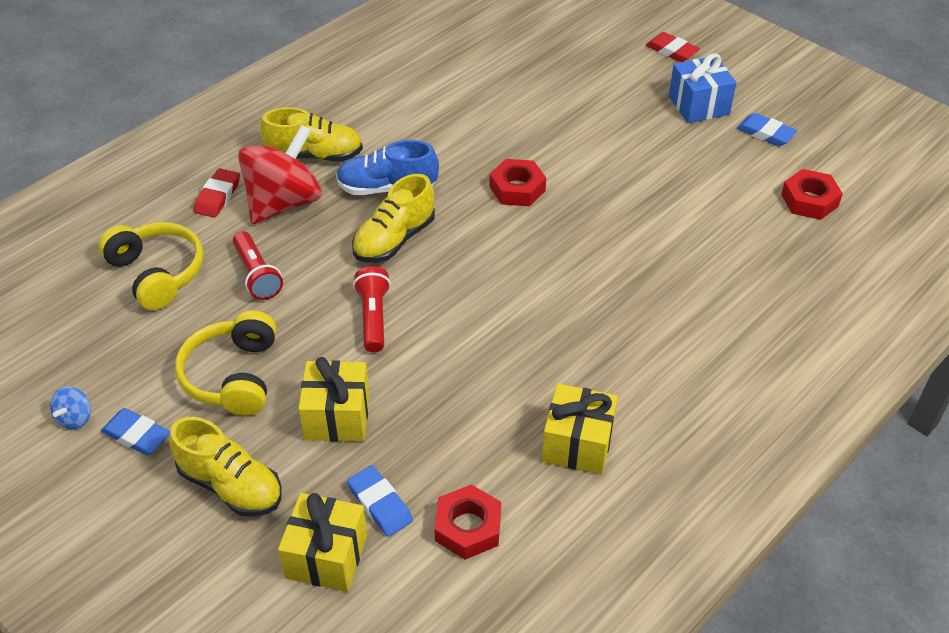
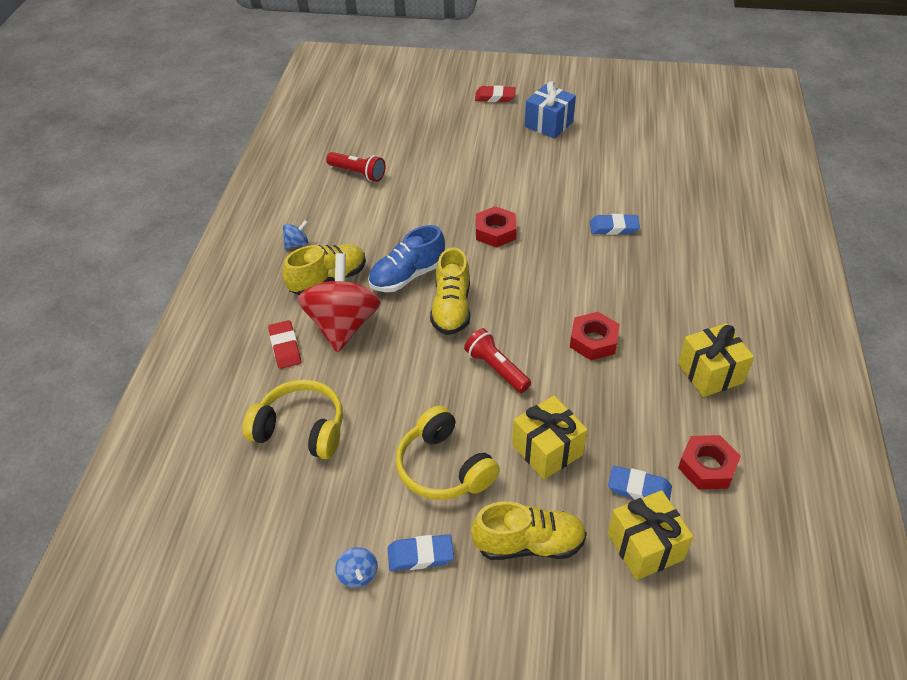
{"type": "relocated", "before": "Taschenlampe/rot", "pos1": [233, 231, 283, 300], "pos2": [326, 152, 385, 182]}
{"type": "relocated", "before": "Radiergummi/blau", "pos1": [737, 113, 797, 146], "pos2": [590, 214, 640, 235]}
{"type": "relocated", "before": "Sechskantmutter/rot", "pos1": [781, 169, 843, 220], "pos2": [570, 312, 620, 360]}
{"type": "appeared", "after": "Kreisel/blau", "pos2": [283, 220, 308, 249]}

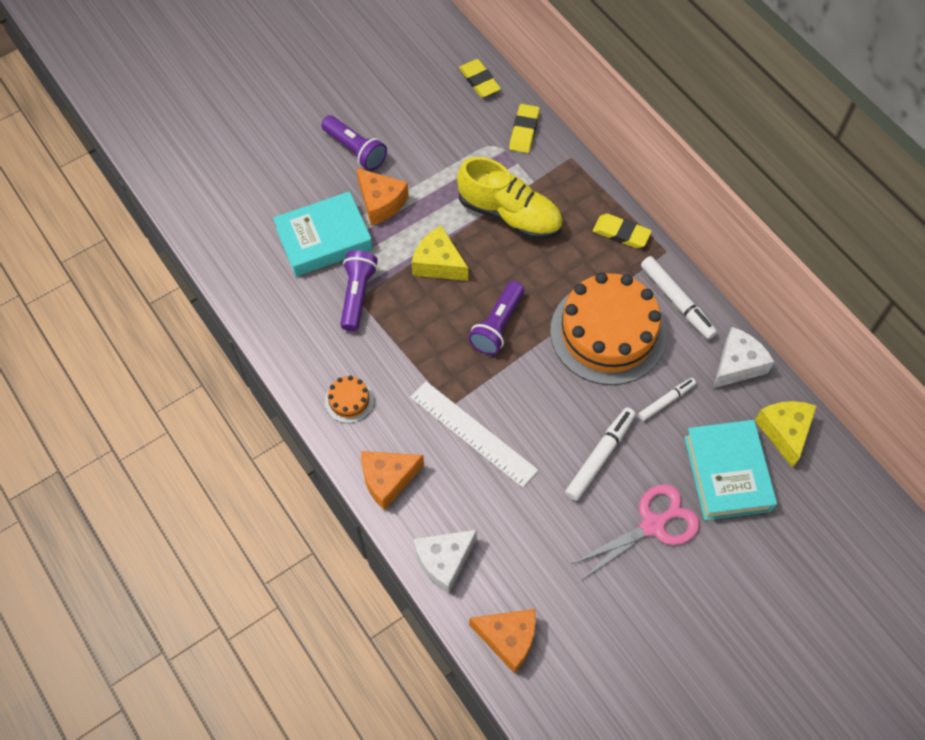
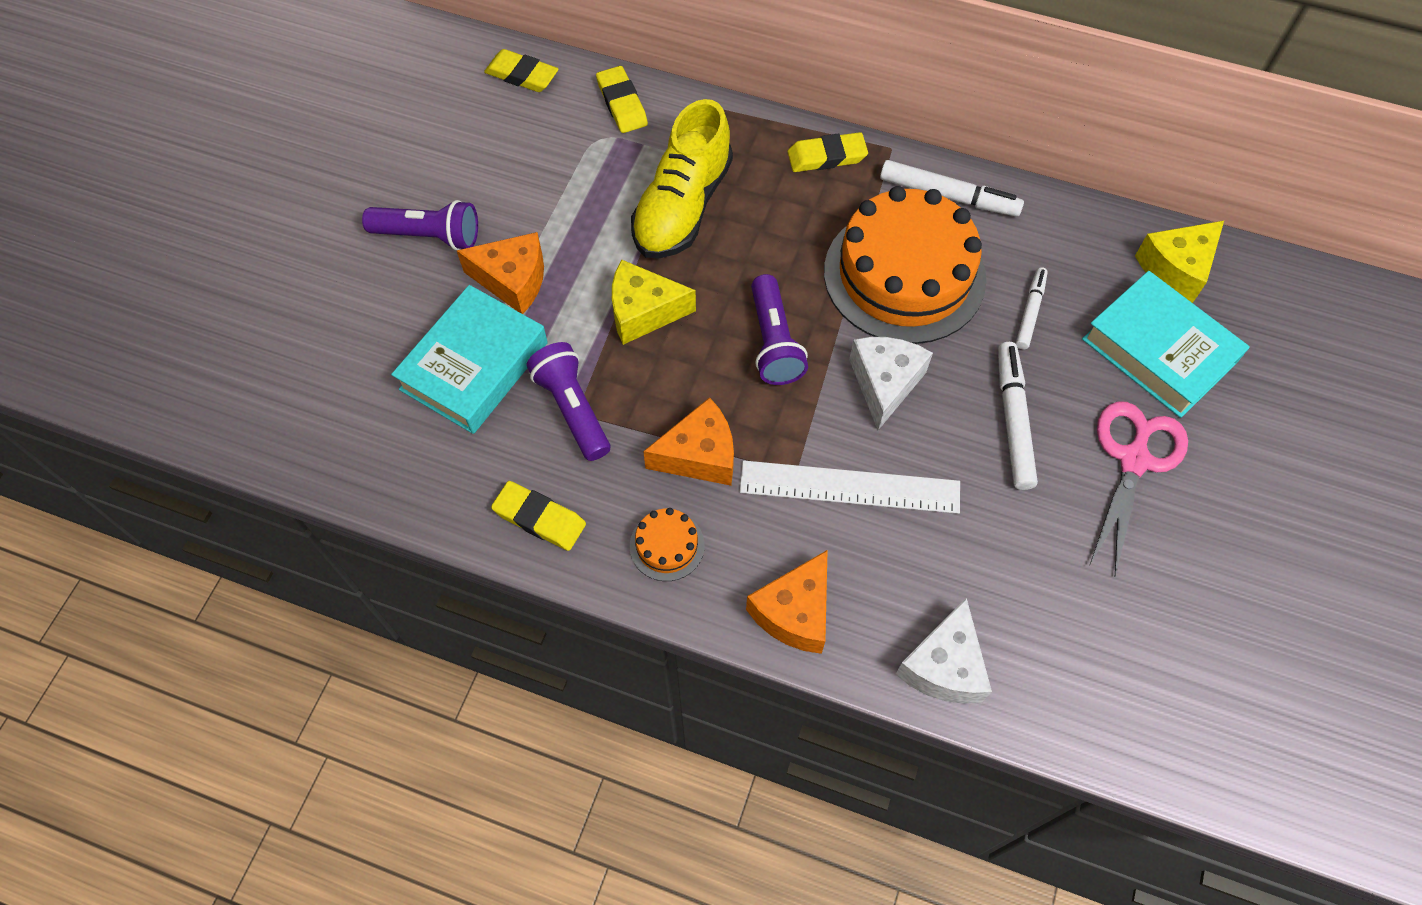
{"type": "spun", "before": "Schuh/gelb", "pos1": [457, 157, 563, 239], "pos2": [631, 99, 733, 258], "turn": 120}
{"type": "relocated", "before": "Käse/orange", "pos1": [469, 609, 536, 673], "pos2": [643, 397, 734, 486]}
{"type": "relocated", "before": "Käse/weiß", "pos1": [713, 327, 774, 388], "pos2": [849, 337, 933, 430]}
{"type": "spun", "before": "Käse/gelb", "pos1": [755, 401, 817, 468], "pos2": [1135, 221, 1224, 303], "turn": -90}
{"type": "appeared", "after": "Radiergummi/gelb", "pos2": [491, 481, 586, 551]}

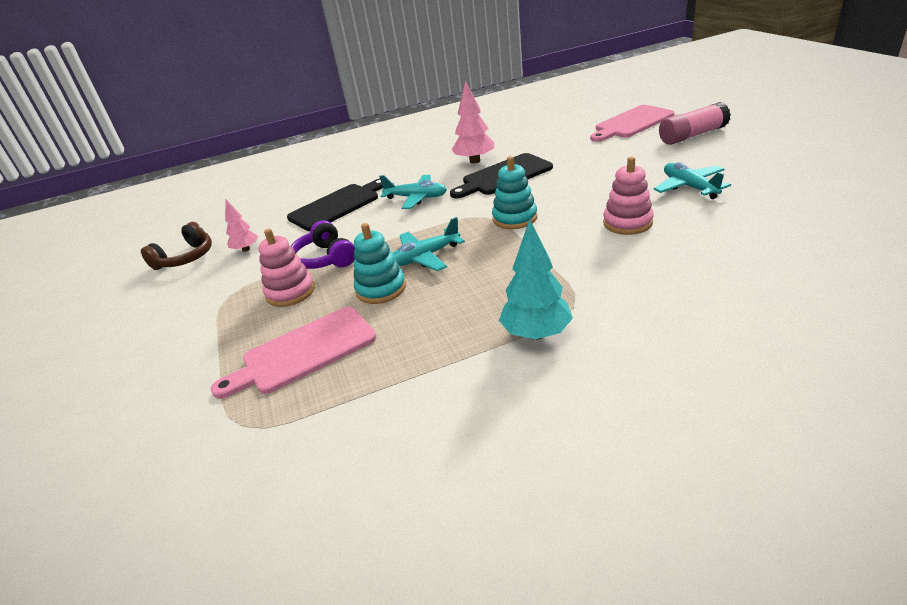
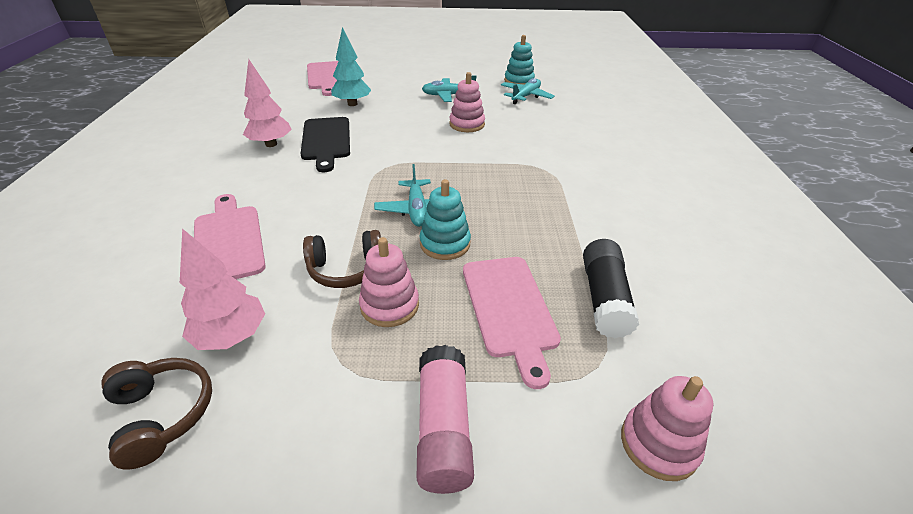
{"type": "size", "before": "Baum/rosa", "pos1": [225, 199, 258, 252], "pos2": [180, 228, 265, 350], "scale": 1.65}
{"type": "colour", "before": "Schneidebrett/schwarz", "after": "Schneidebrett/rosa", "pos1": [287, 178, 383, 231], "pos2": [194, 194, 266, 279]}
{"type": "colour", "before": "Kopfhörer/lila", "after": "Kopfhörer/braun", "pos1": [291, 220, 355, 269], "pos2": [303, 230, 381, 288]}
{"type": "relocated", "before": "Flugzeug/türkis", "pos1": [379, 175, 447, 209], "pos2": [501, 78, 555, 104]}
{"type": "relocated", "before": "Stapelspielzeug/türkis", "pos1": [492, 156, 537, 229], "pos2": [504, 35, 535, 85]}
{"type": "relocated", "before": "Baum/türkis", "pos1": [499, 219, 573, 340], "pos2": [331, 27, 371, 106]}
{"type": "relocated", "before": "Klebestift/rosa", "pos1": [659, 102, 731, 145], "pos2": [417, 345, 474, 494]}
{"type": "appeared", "after": "Klebestift/schwarz", "pos2": [583, 239, 639, 338]}
{"type": "appeared", "after": "Stapelspielzeug/rosa", "pos2": [621, 376, 714, 481]}

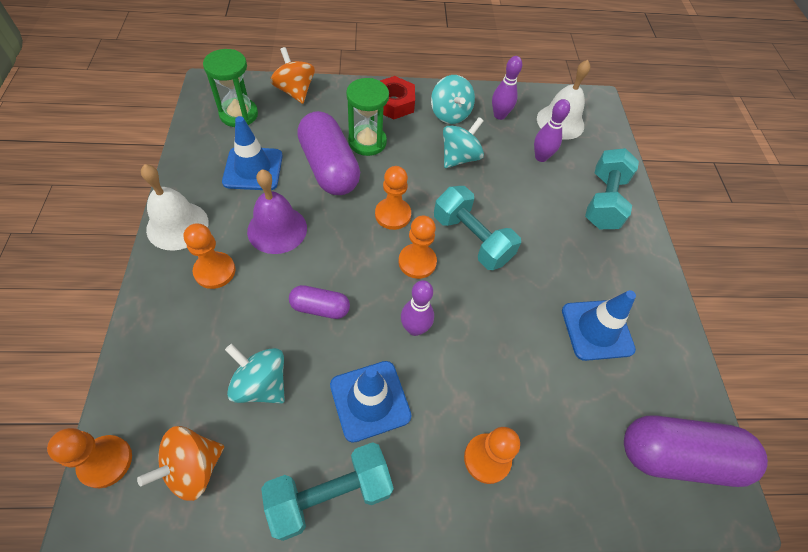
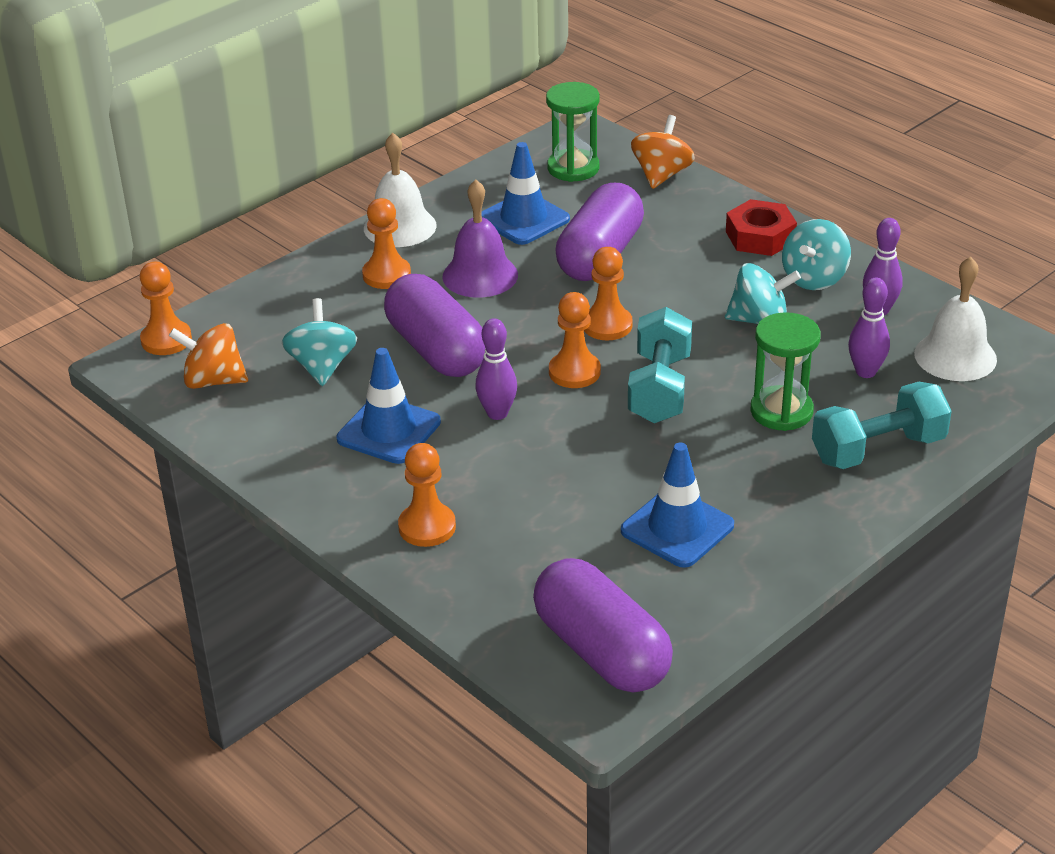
{"type": "missing", "before": "Hantel/türkis", "pos1": [261, 442, 394, 541]}
{"type": "size", "before": "Kapsel/lila", "pos1": [289, 285, 350, 319], "pos2": [384, 274, 485, 377], "scale": 1.91}
{"type": "relocated", "before": "Sanduhr/grün", "pos1": [346, 78, 389, 156], "pos2": [750, 312, 821, 431]}

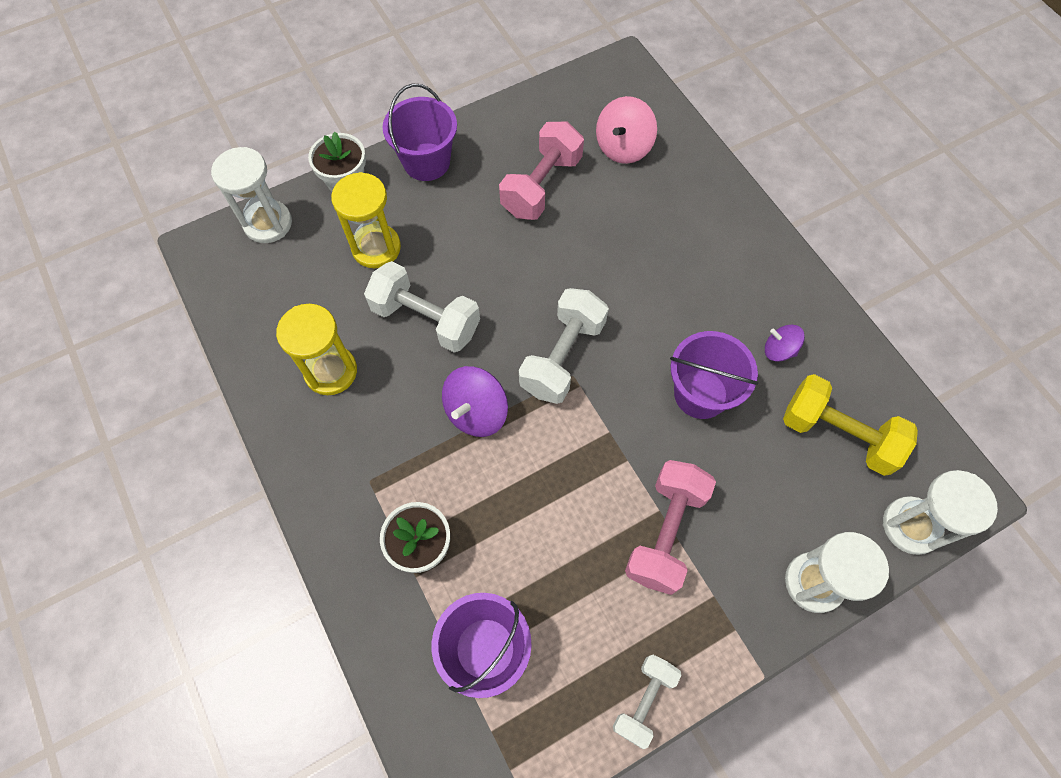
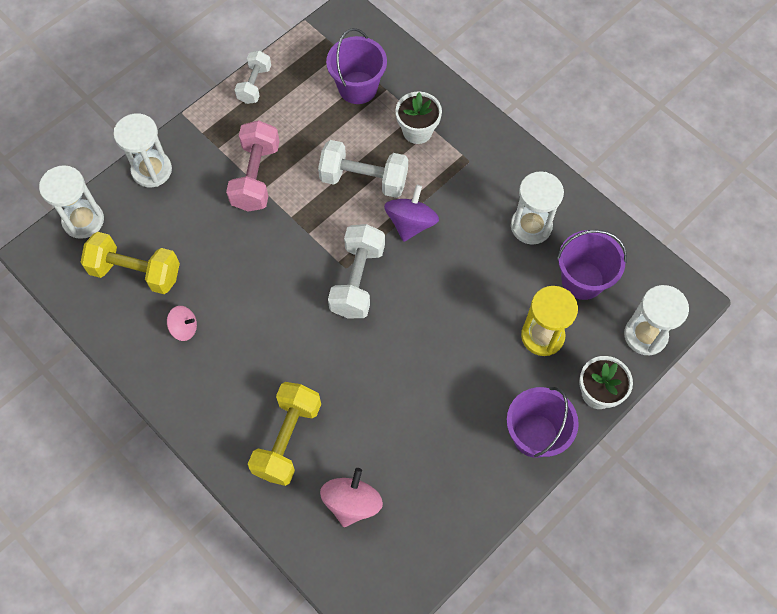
{"type": "colour", "before": "Sanduhr/gelb", "after": "Sanduhr/weiß", "pos1": [276, 304, 357, 395], "pos2": [511, 171, 564, 245]}
{"type": "relocated", "before": "Hantel/weiß", "pos1": [364, 261, 480, 353], "pos2": [318, 140, 408, 198]}
{"type": "missing", "before": "Hantel/rosa", "pos1": [499, 122, 584, 220]}
{"type": "relocated", "before": "Eimer/lila", "pos1": [670, 331, 758, 419], "pos2": [557, 230, 627, 300]}
{"type": "colour", "before": "Kreisel/lila", "after": "Kreisel/rosa", "pos1": [765, 325, 805, 361], "pos2": [167, 306, 197, 341]}
{"type": "appeared", "after": "Hantel/gelb", "pos2": [248, 382, 321, 486]}

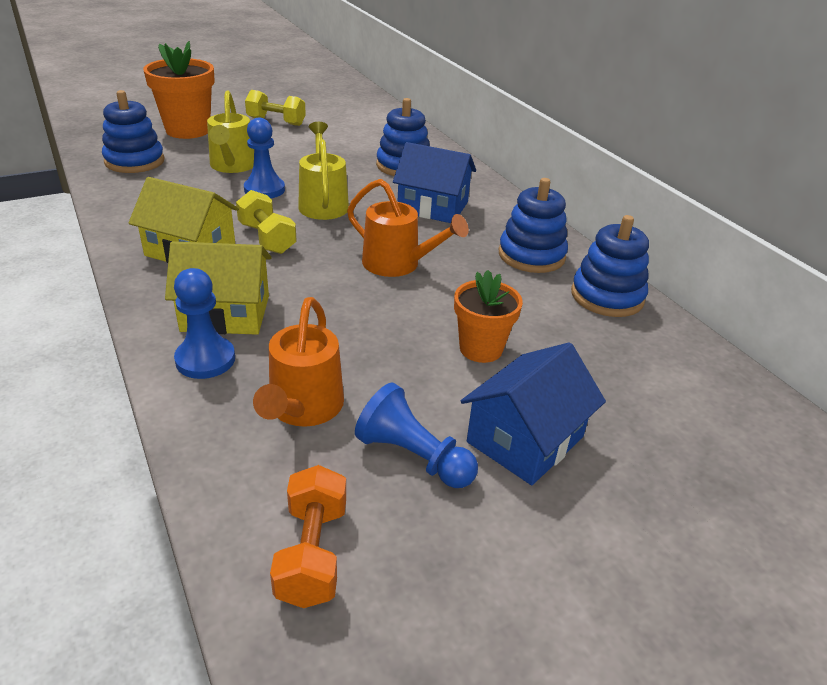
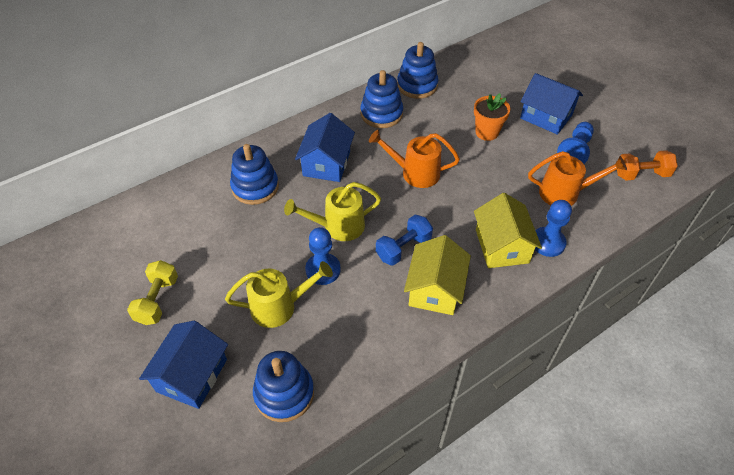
{"type": "exchanged", "before": "Blumentopf/orange", "after": "Haus/blau", "pos1": [143, 41, 215, 139], "pos2": [139, 321, 228, 409]}
{"type": "colour", "before": "Hantel/gelb", "after": "Hantel/blau", "pos1": [236, 190, 297, 254], "pos2": [376, 215, 433, 266]}
{"type": "spun", "before": "Gießkanne/orange", "pos1": [347, 179, 469, 277], "pos2": [369, 130, 460, 188], "turn": -105}

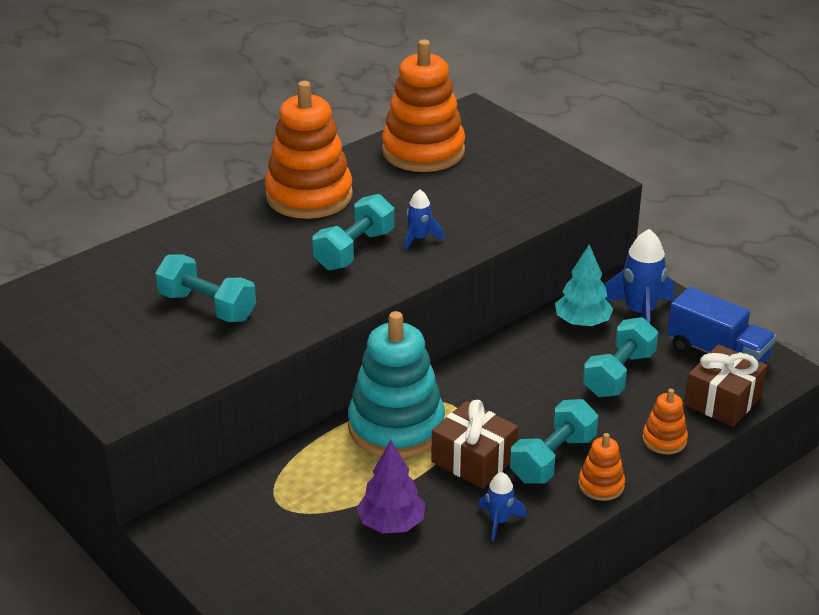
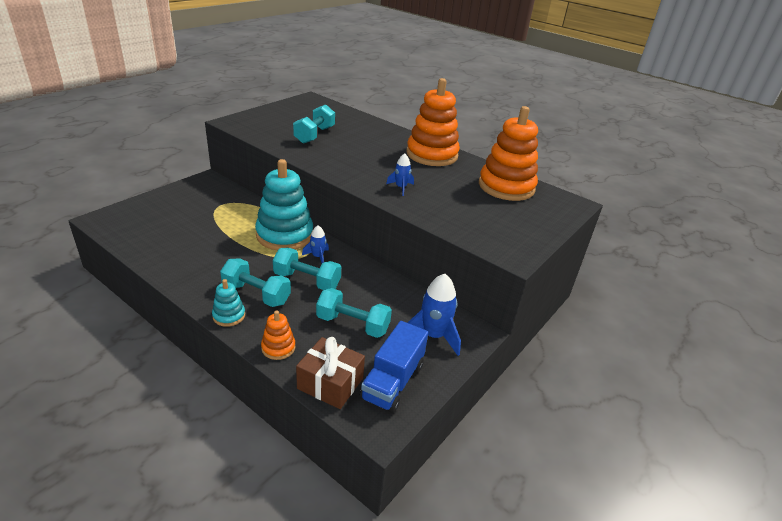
{"type": "relocated", "before": "Hantel/türkis", "pos1": [313, 194, 394, 270], "pos2": [273, 247, 341, 290]}
{"type": "missing", "before": "Baum/lila", "pos1": [357, 440, 425, 533]}
{"type": "missing", "before": "Geschenk/braun", "pos1": [431, 400, 518, 489]}
{"type": "relocated", "before": "Rakete/blau", "pos1": [478, 472, 527, 541], "pos2": [302, 225, 329, 263]}
{"type": "missing", "before": "Baum/türkis", "pos1": [555, 244, 613, 327]}
{"type": "colour", "before": "Stapelspielzeug/orange", "after": "Stapelspielzeug/türkis", "pos1": [578, 433, 625, 501], "pos2": [212, 279, 245, 327]}

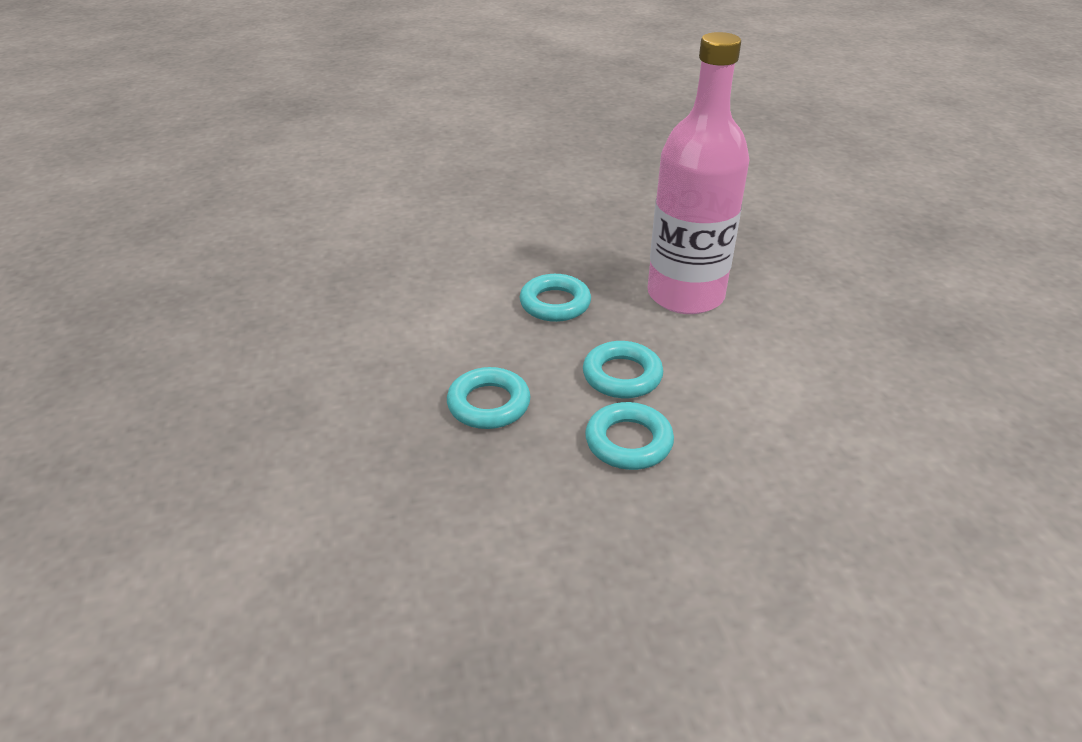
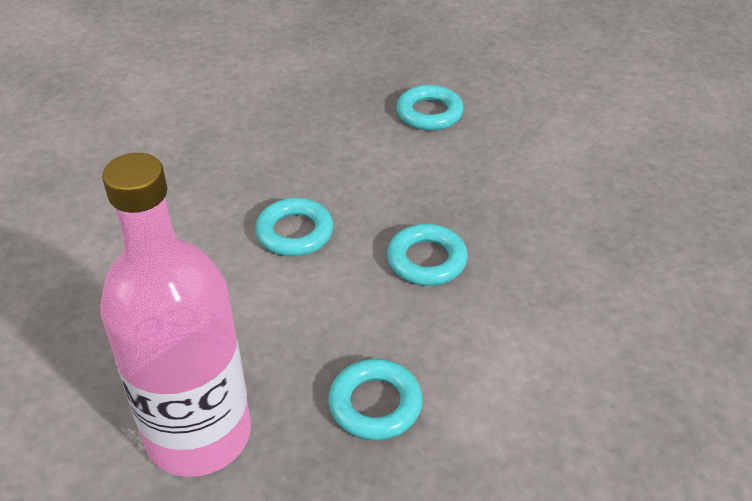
{"type": "relocated", "before": "Ring/türkis", "pos1": [583, 341, 663, 398], "pos2": [396, 85, 464, 131]}

